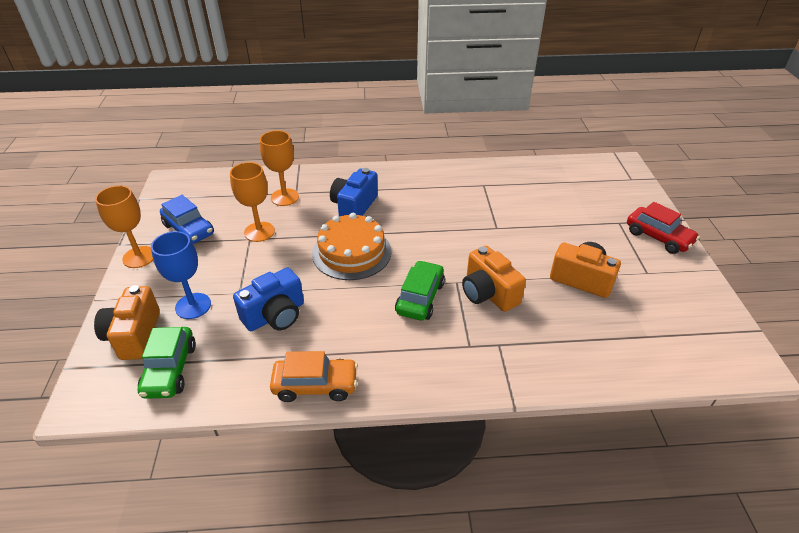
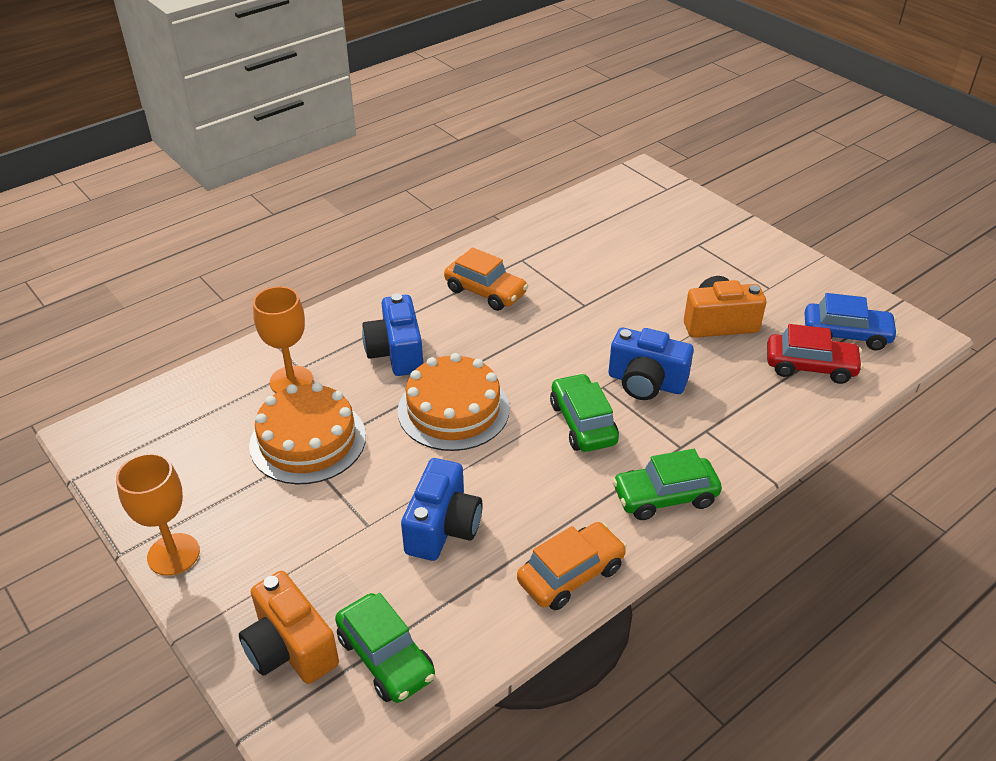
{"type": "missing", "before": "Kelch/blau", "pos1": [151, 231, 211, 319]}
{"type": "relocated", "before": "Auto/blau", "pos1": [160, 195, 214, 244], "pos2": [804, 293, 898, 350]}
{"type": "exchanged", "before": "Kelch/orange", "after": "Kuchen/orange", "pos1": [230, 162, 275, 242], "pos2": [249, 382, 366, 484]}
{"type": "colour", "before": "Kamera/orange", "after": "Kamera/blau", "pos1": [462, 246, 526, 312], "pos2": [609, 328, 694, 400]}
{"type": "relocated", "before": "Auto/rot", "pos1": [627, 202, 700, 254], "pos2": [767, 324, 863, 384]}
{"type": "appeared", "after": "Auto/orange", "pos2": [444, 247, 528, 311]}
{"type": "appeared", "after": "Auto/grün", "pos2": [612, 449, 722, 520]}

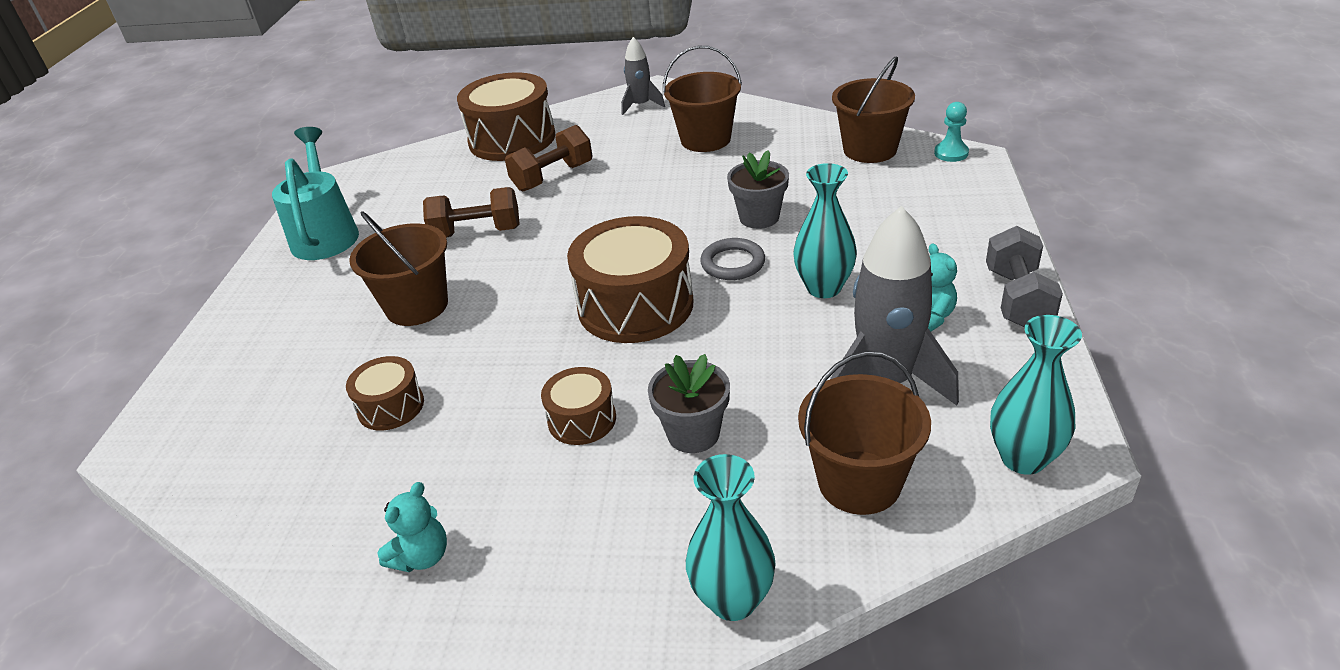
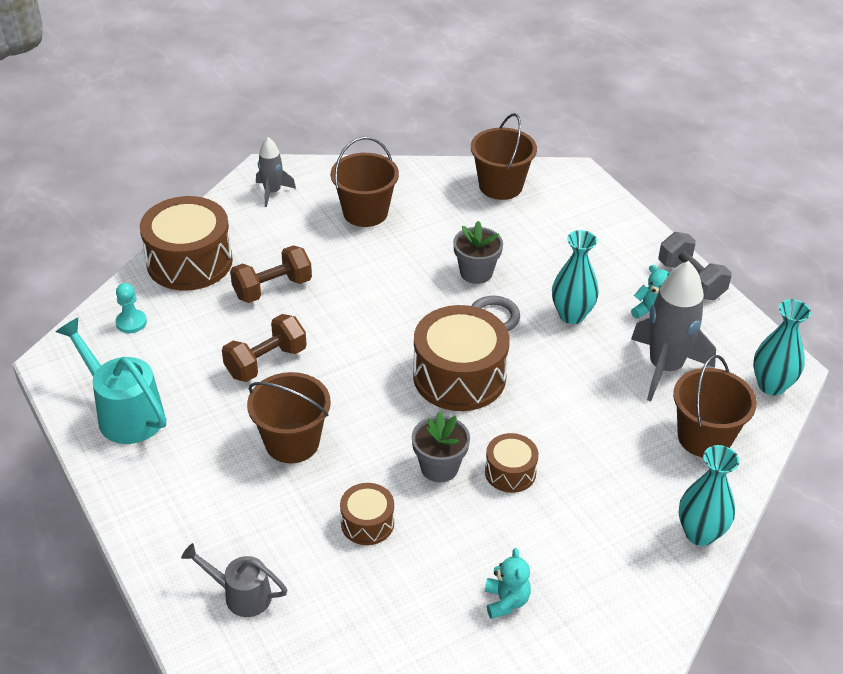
{"type": "spun", "before": "Hantel/braun", "pos1": [505, 125, 593, 191], "pos2": [230, 245, 312, 303], "turn": 45}
{"type": "relocated", "before": "Blumentopf/grau", "pos1": [648, 354, 730, 453], "pos2": [412, 411, 470, 482]}
{"type": "relocated", "before": "Bauer/türkis", "pos1": [934, 102, 969, 162], "pos2": [115, 283, 147, 333]}
{"type": "appeared", "after": "Gießkanne/grau", "pos2": [181, 543, 287, 617]}

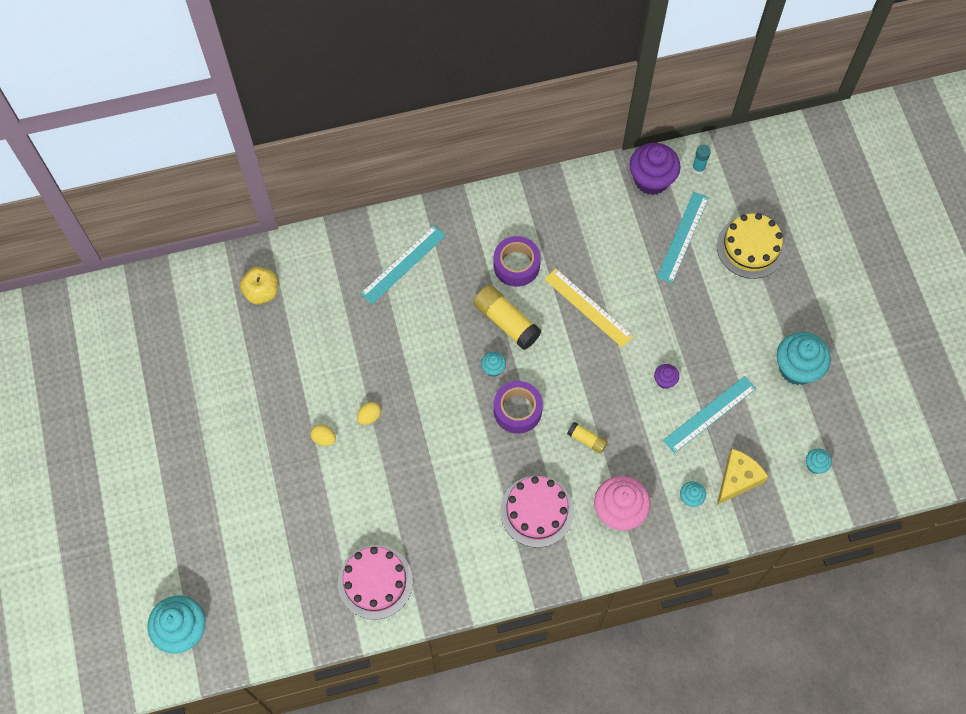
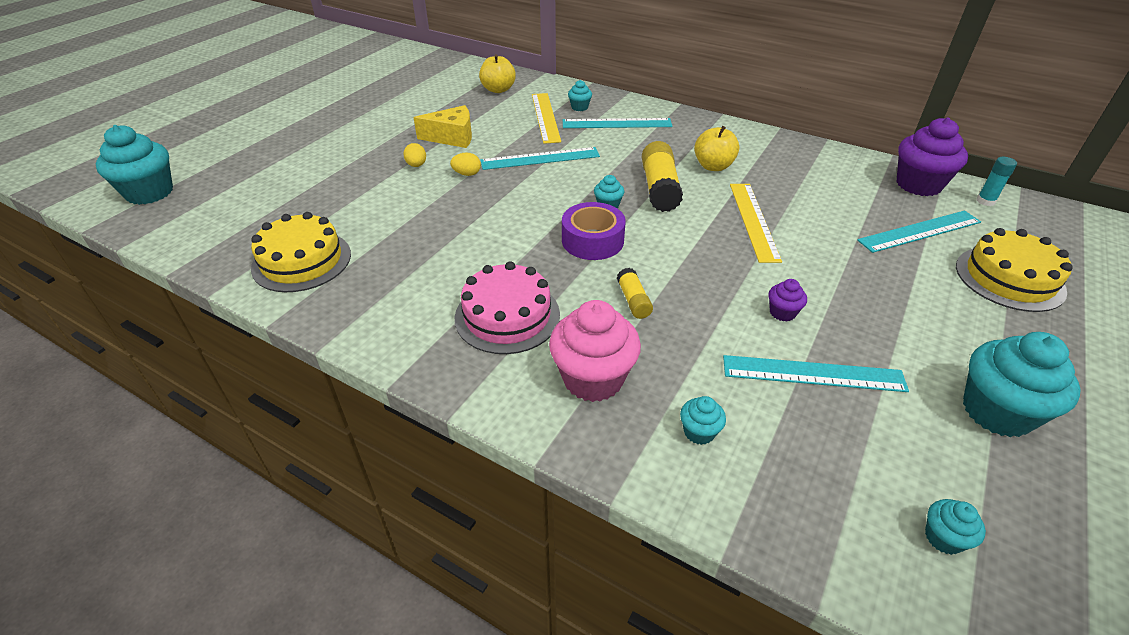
{"type": "colour", "before": "Kuchen/rosa", "after": "Kuchen/gelb", "pos1": [338, 545, 413, 620], "pos2": [251, 212, 351, 292]}
{"type": "exchanged", "before": "Klebeband/lila", "after": "Apfel/gelb", "pos1": [494, 236, 541, 287], "pos2": [694, 126, 739, 171]}
{"type": "relocated", "before": "Käse/gelb", "pos1": [717, 449, 768, 505], "pos2": [413, 105, 472, 148]}
{"type": "appeared", "after": "Lineal/türkis", "pos2": [480, 147, 600, 170]}
{"type": "appeared", "after": "Lineal/gelb", "pos2": [532, 93, 561, 144]}
{"type": "appeared", "after": "Muffin/türkis", "pos2": [568, 80, 592, 111]}

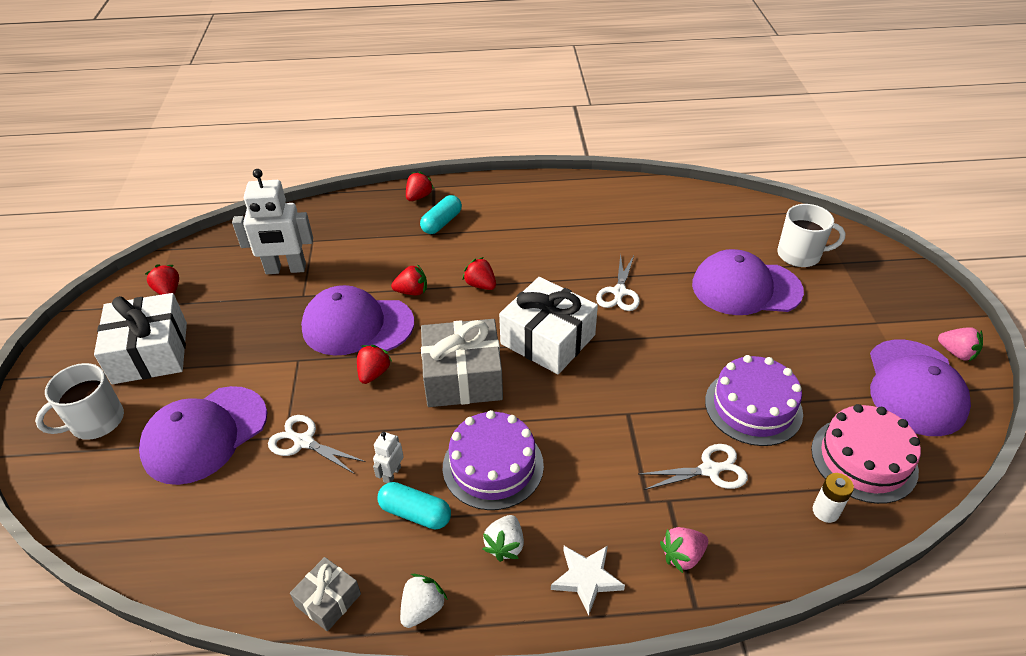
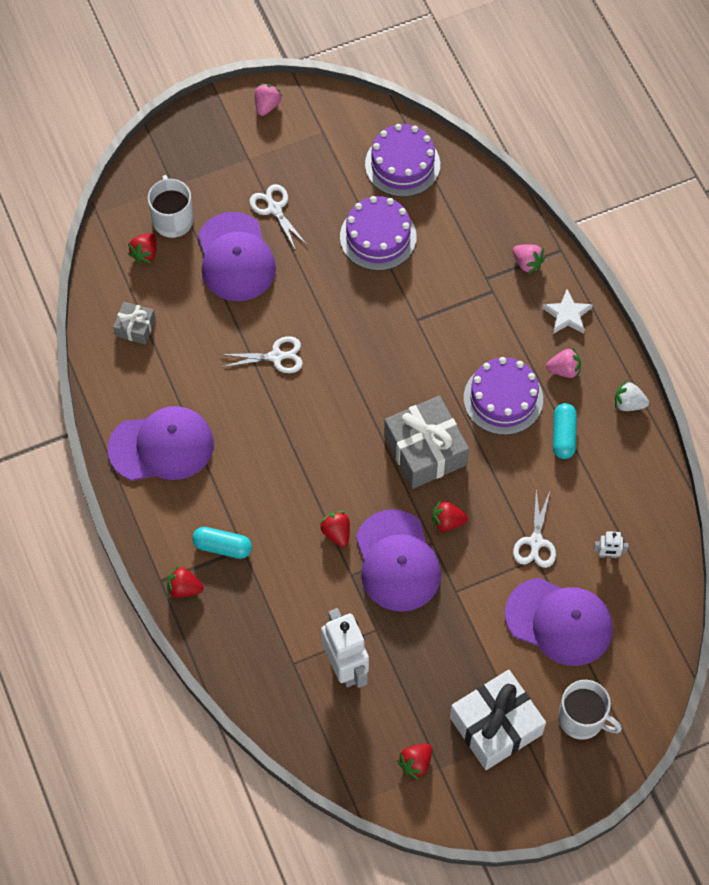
{"type": "relocated", "before": "Geschenk/grau", "pos1": [290, 557, 361, 631], "pos2": [113, 302, 156, 344]}
{"type": "relocated", "before": "Roboter/weiß", "pos1": [373, 432, 404, 483], "pos2": [594, 531, 628, 558]}
{"type": "relocated", "before": "Erdbeere/rot", "pos1": [462, 257, 496, 290], "pos2": [128, 233, 157, 264]}
{"type": "colour", "before": "Erdbeere/weiß", "after": "Erdbeere/rosa", "pos1": [483, 515, 524, 562], "pos2": [546, 348, 581, 378]}
{"type": "missing", "before": "Geschenk/weiß", "pos1": [499, 277, 598, 374]}
{"type": "relocated", "before": "Schere/weiß", "pos1": [639, 444, 748, 490], "pos2": [249, 184, 308, 251]}
{"type": "colour", "before": "Kuchen/rosa", "after": "Kuchen/lila", "pos1": [811, 404, 921, 504], "pos2": [365, 124, 440, 197]}
{"type": "missing", "before": "Batterie/weiß", "pos1": [813, 473, 854, 523]}
{"type": "relocated", "before": "Kappe/lila", "pos1": [870, 340, 971, 436], "pos2": [108, 406, 214, 481]}

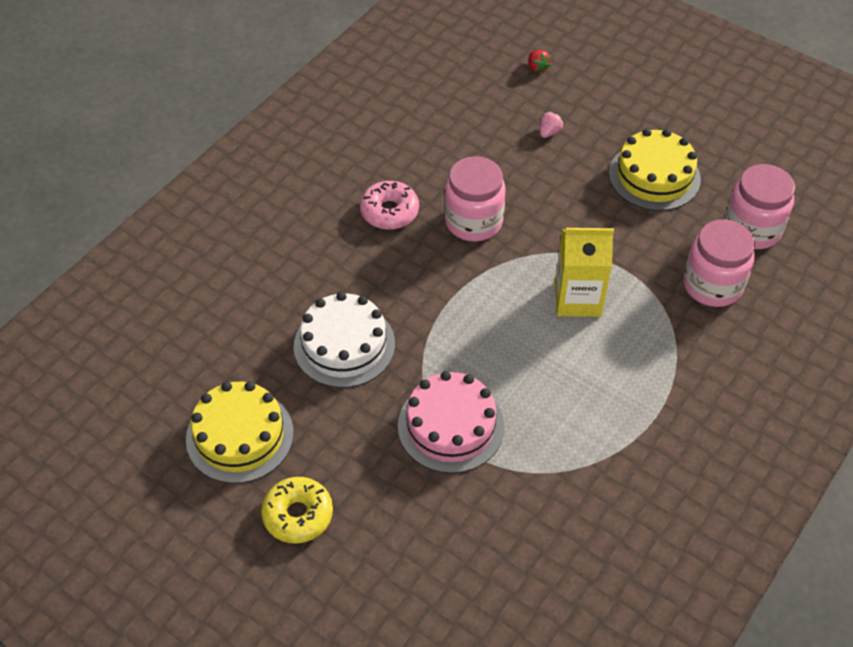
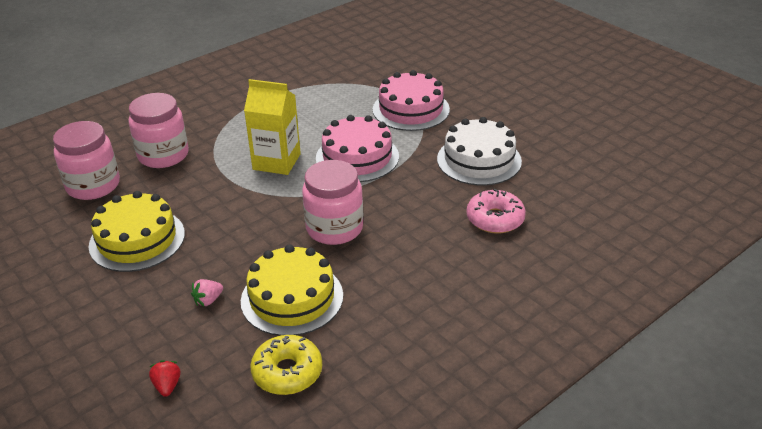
{"type": "relocated", "before": "Kuchen/gelb", "pos1": [186, 381, 294, 484], "pos2": [241, 244, 343, 336]}
{"type": "relocated", "before": "Donut/gelb", "pos1": [261, 477, 333, 544], "pos2": [250, 335, 322, 395]}
{"type": "relocated", "before": "Donut/rosa", "pos1": [360, 181, 419, 230], "pos2": [467, 189, 526, 234]}
{"type": "appeared", "after": "Kuchen/rosa", "pos2": [316, 115, 399, 182]}

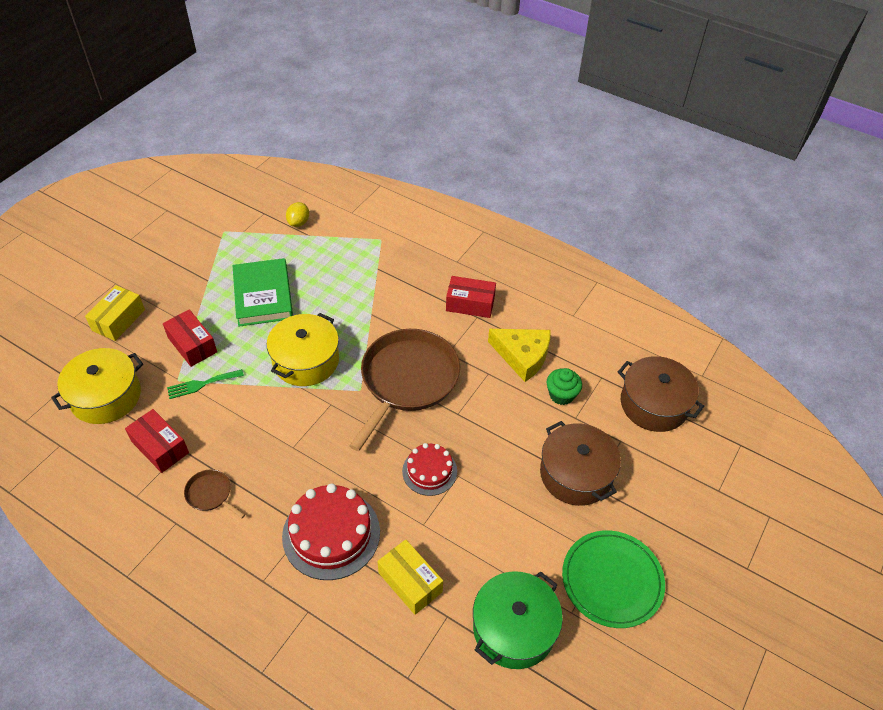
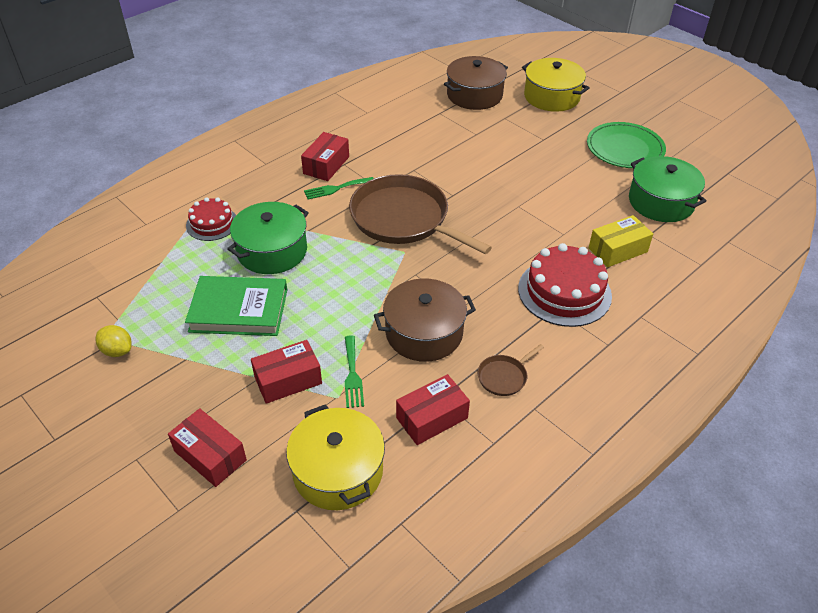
{"type": "colour", "before": "Schachtel/gelb", "after": "Schachtel/rot", "pos1": [85, 285, 145, 341], "pos2": [168, 408, 247, 487]}
{"type": "relocated", "before": "Kochtopf/gelb", "pos1": [267, 313, 339, 386], "pos2": [522, 58, 589, 112]}
{"type": "relocated", "before": "Zitrone/gelb", "pos1": [286, 202, 309, 227], "pos2": [95, 325, 132, 357]}
{"type": "relocated", "before": "Kuchen/rot", "pos1": [402, 443, 457, 496], "pos2": [186, 197, 236, 241]}
{"type": "missing", "before": "Käse/gelb", "pos1": [488, 329, 551, 382]}
{"type": "relocated", "before": "Kochtopf/braun", "pos1": [540, 421, 621, 506], "pos2": [374, 278, 476, 362]}
{"type": "missing", "before": "Muffin/grün", "pos1": [546, 368, 582, 405]}
{"type": "appeared", "after": "Kochtopf/grün", "pos2": [227, 202, 309, 274]}
{"type": "appeared", "after": "Gabel/grün", "pos2": [304, 177, 374, 200]}

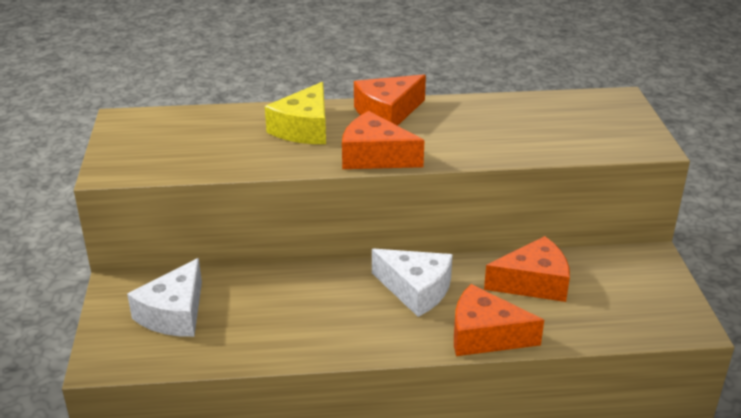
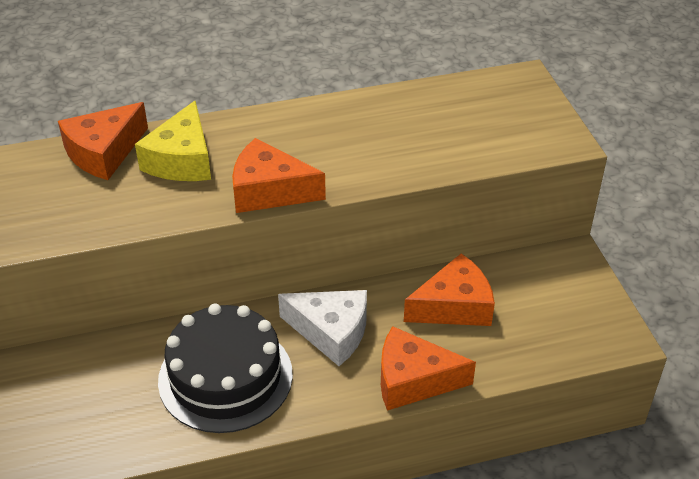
{"type": "missing", "before": "Käse/weiß", "pos1": [127, 258, 202, 337]}
{"type": "relocated", "before": "Käse/orange", "pos1": [354, 74, 426, 126], "pos2": [58, 102, 148, 180]}
{"type": "appeared", "after": "Kuchen/schwarz", "pos2": [158, 303, 293, 433]}

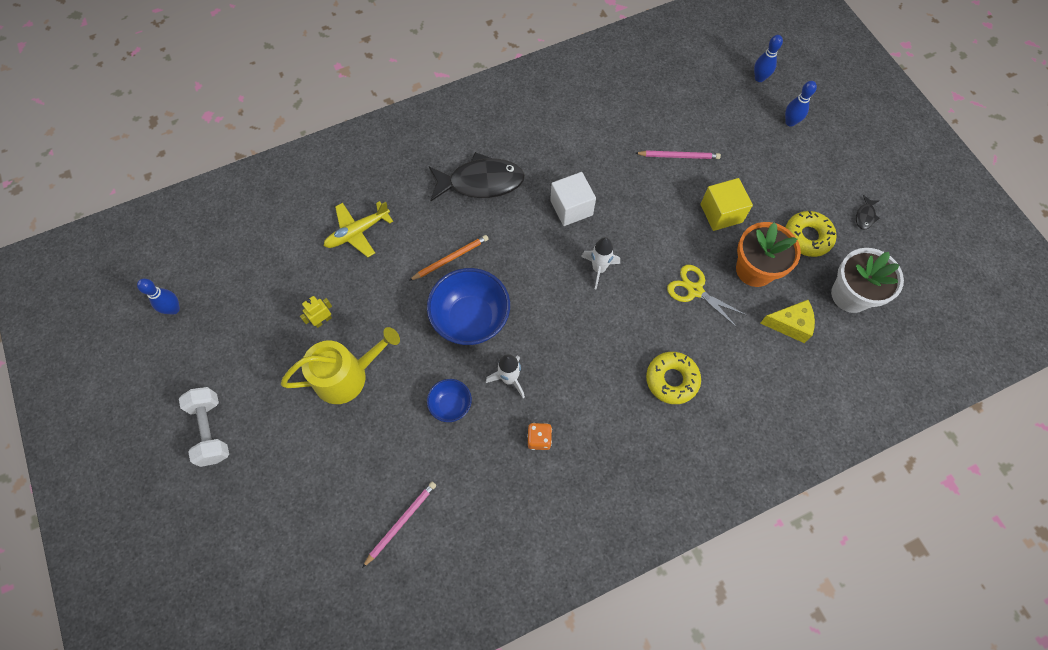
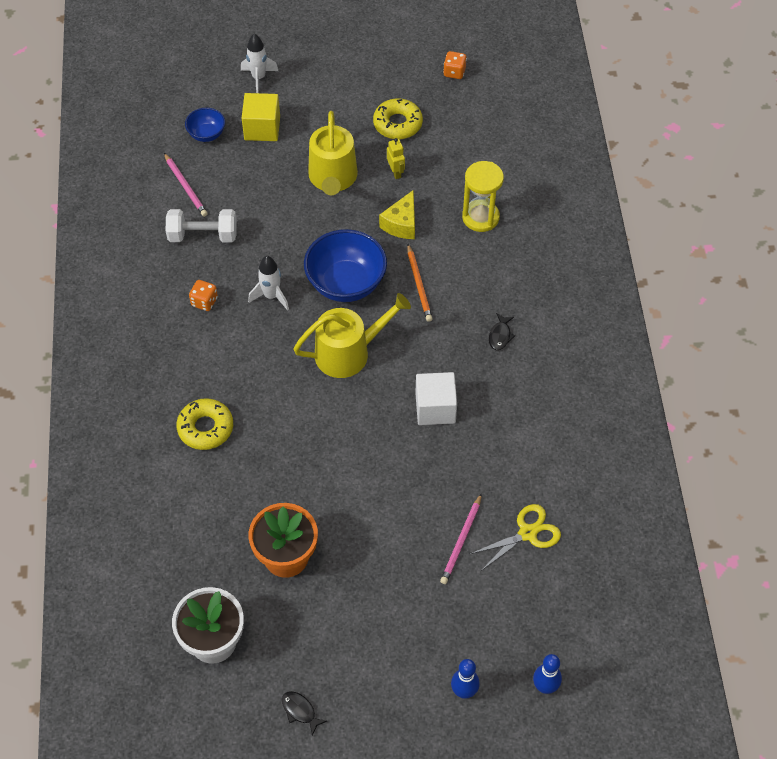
{"type": "exchanged", "before": "Bowlingkegel/blau", "after": "Spielwürfel/orange", "pos1": [137, 279, 180, 315], "pos2": [443, 51, 467, 79]}
{"type": "relocated", "before": "Hantel/weiß", "pos1": [179, 387, 229, 467], "pos2": [166, 209, 237, 242]}
{"type": "exchanged", "before": "Flugzeug/gelb", "after": "Sanduhr/gelb", "pos1": [324, 201, 393, 257], "pos2": [462, 161, 504, 232]}
{"type": "relocated", "before": "Schüssel/blau", "pos1": [427, 379, 472, 422], "pos2": [185, 108, 225, 142]}
{"type": "size", "before": "Fisch/schwarz", "pos1": [429, 152, 525, 201], "pos2": [489, 313, 515, 350], "scale": 0.41}
{"type": "relocated", "before": "Rakete/weiß", "pos1": [581, 237, 620, 290], "pos2": [241, 34, 278, 93]}
{"type": "relocated", "before": "Schere/gelb", "pos1": [667, 265, 746, 328], "pos2": [470, 504, 561, 571]}
{"type": "relocated", "before": "Kubus/gelb", "pos1": [700, 178, 753, 231], "pos2": [242, 93, 280, 141]}
{"type": "relocated", "before": "Käse/gelb", "pos1": [760, 300, 815, 343], "pos2": [379, 190, 415, 239]}
{"type": "relocated", "before": "Donut/gelb", "pos1": [785, 211, 836, 257], "pos2": [373, 98, 423, 139]}
{"type": "appeared", "after": "Gießkanne/gelb", "pos2": [294, 293, 411, 378]}

